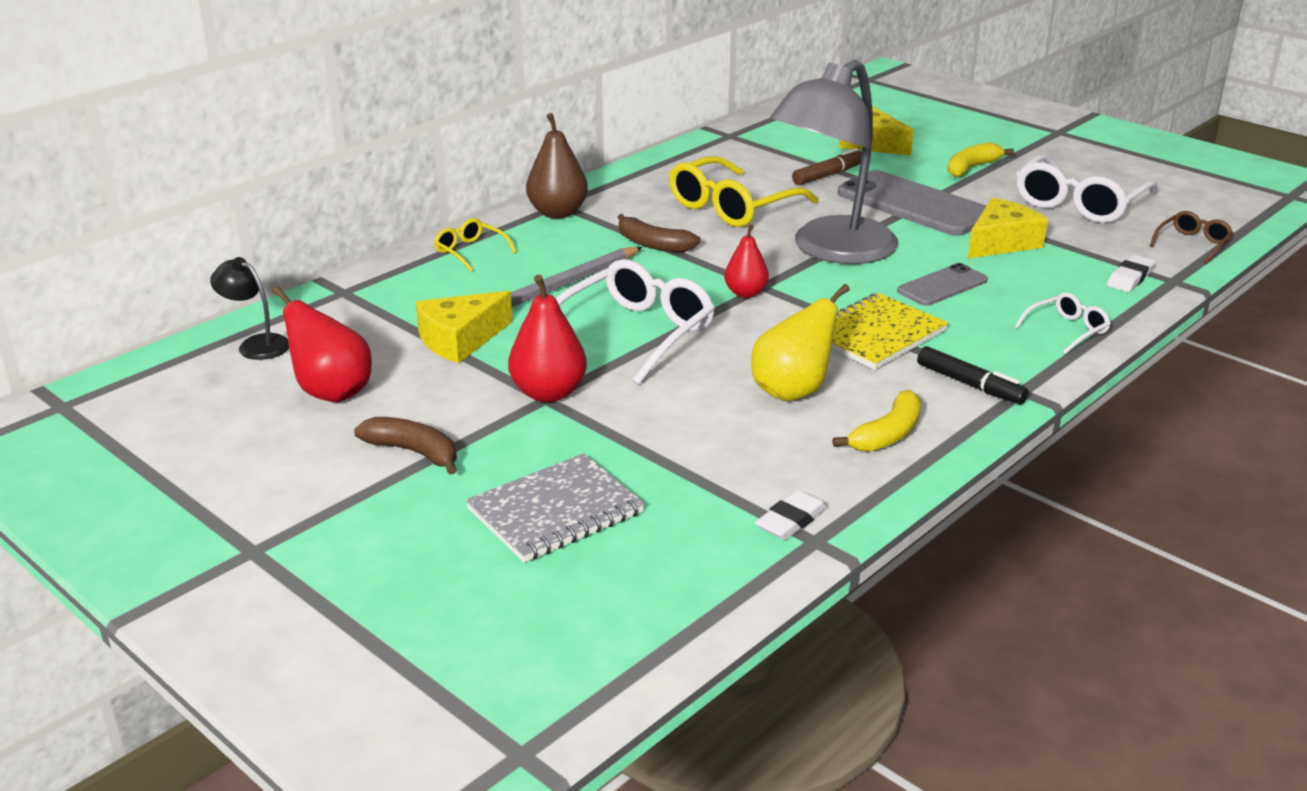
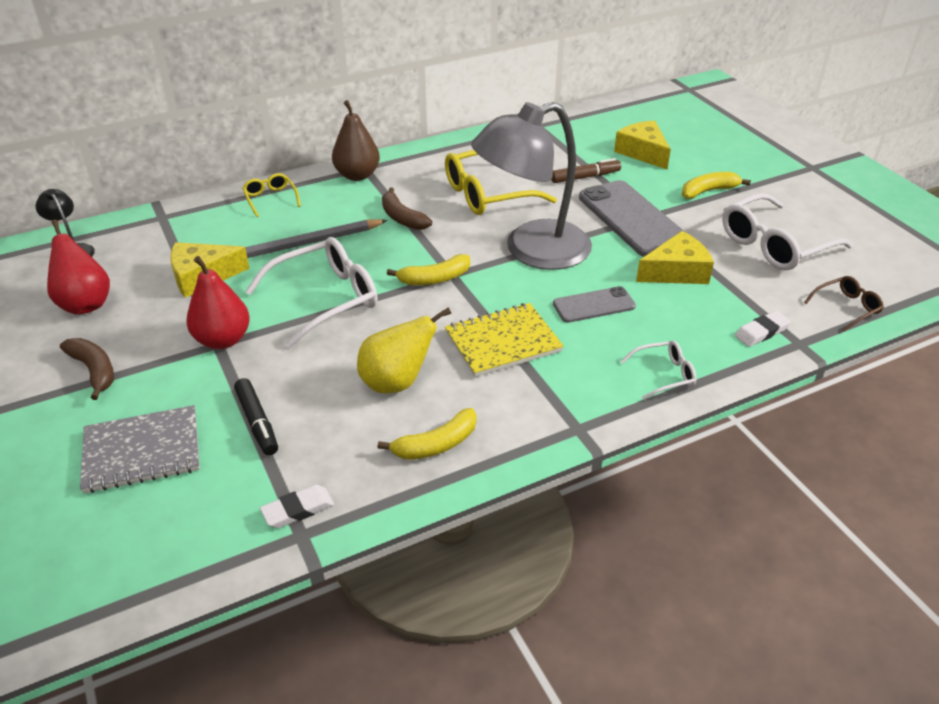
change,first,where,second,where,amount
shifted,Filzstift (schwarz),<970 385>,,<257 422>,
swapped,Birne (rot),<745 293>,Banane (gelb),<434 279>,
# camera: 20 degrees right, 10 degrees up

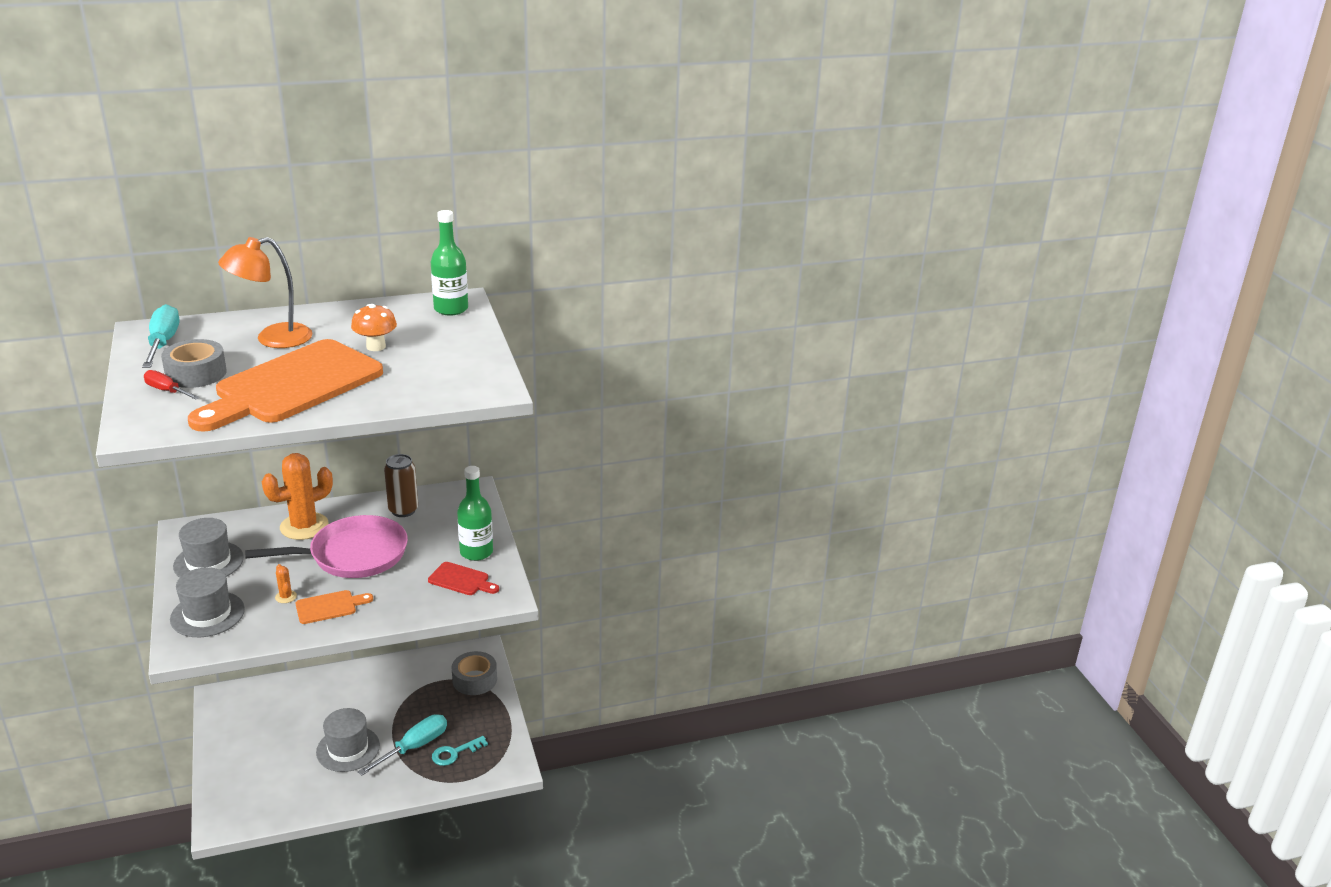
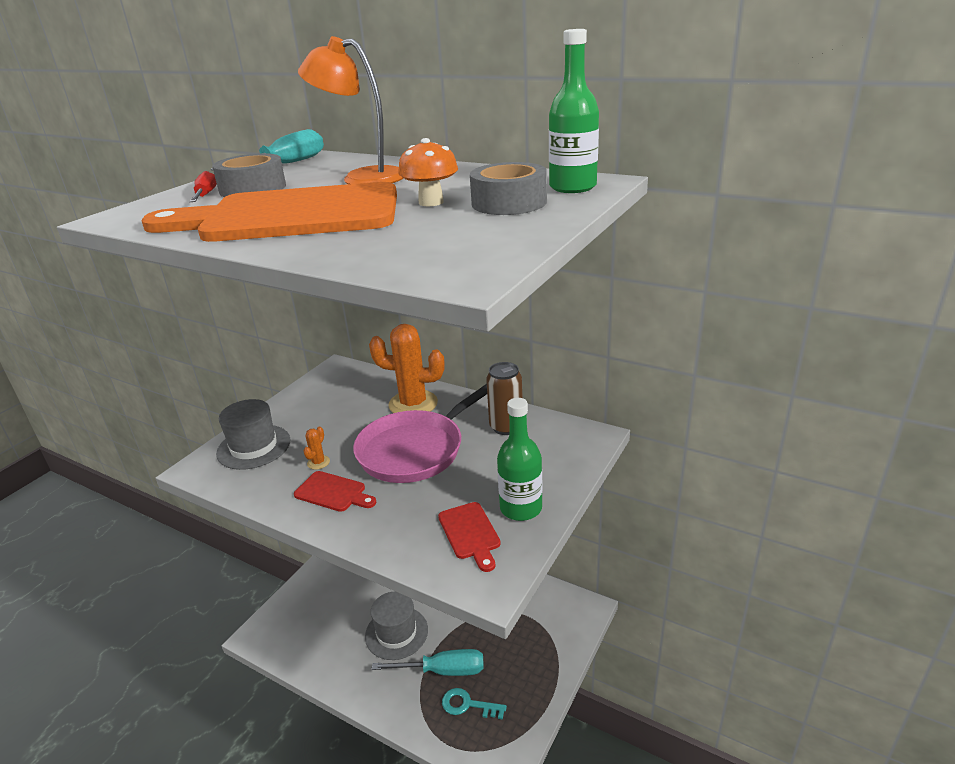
change,first,where,second,where,amount
gone,Hut (grau),<208 562>,,,
shifted,Klebeband (grau),<474 679>,,<509 203>,
repainted,Schneidebrett (orange),<329 607>,Schneidebrett (rot),<333 492>,
rotated,Pfanne (rosa),<353 555>,,<415 450>,105 degrees clockwise
# camera: 50 degrees right, 0 degrees up

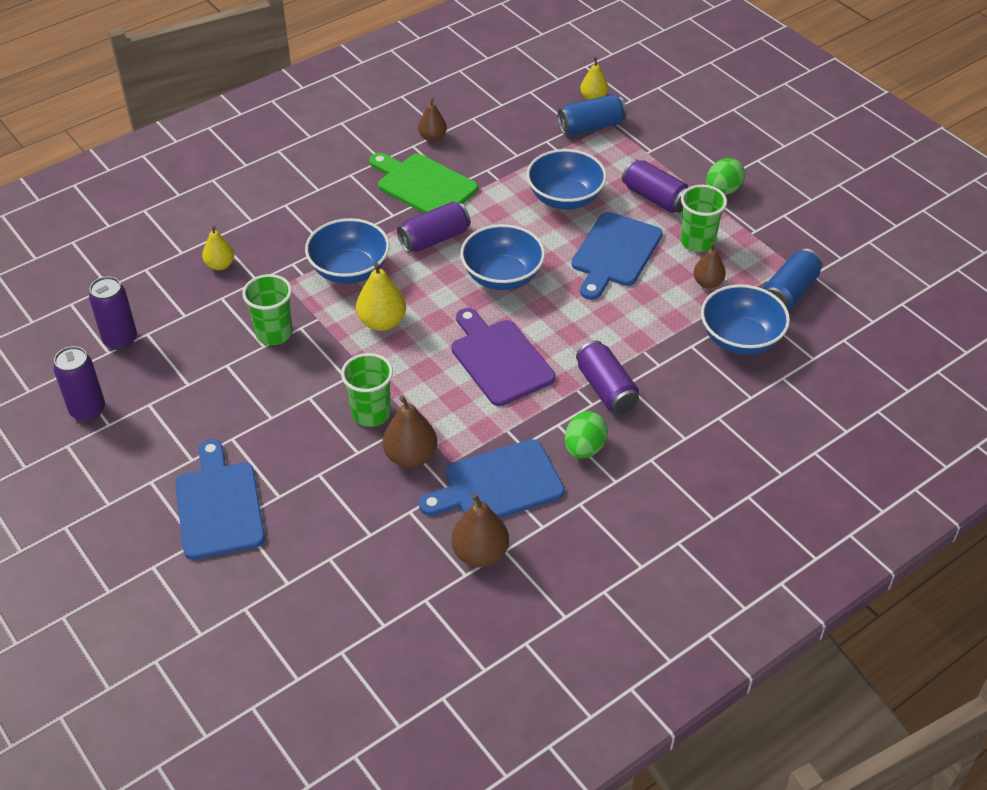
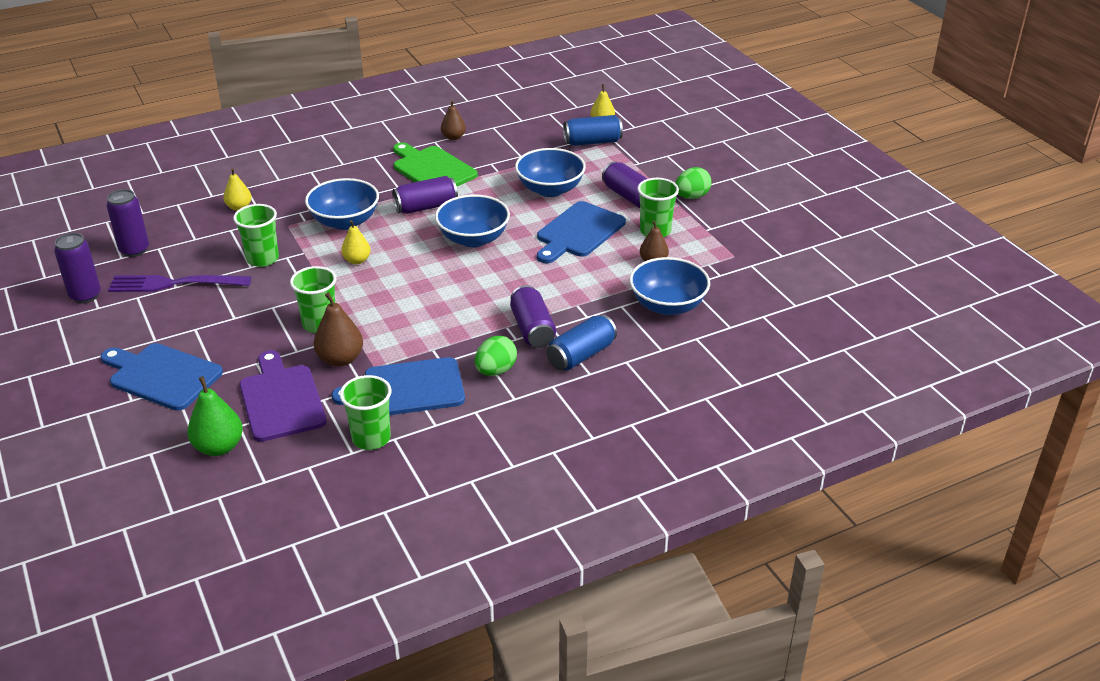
change,first,where,second,where,amount
new,,,Gabel (lila),<174 284>,
new,,,Birne (grün),<219 447>,
shifted,Schneidebrett (lila),<499 359>,,<281 400>,
shifted,Dose (blau),<789 292>,,<581 355>,
swapped,Birne (braun),<480 554>,Becher (grün),<371 438>,
rotated,Schneidebrett (blau),<219 506>,,<162 375>,60 degrees counterclockwise
scaled,Birne (gelb),<382 322>,,<357 260>,x0.66
# camera: 10 degrees right, 10 degrees down

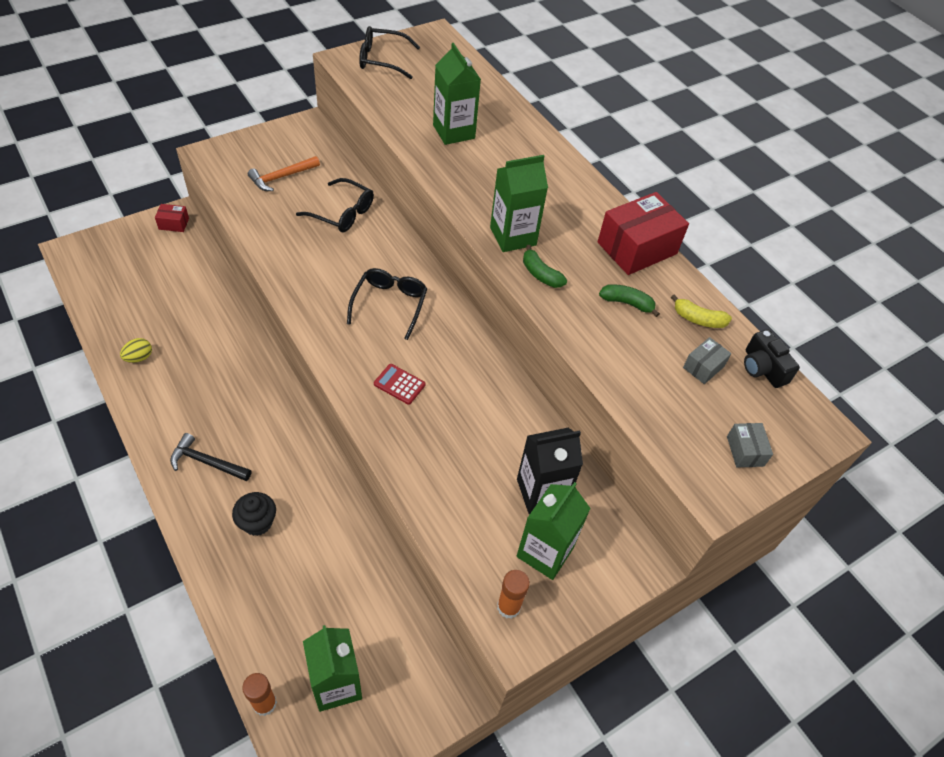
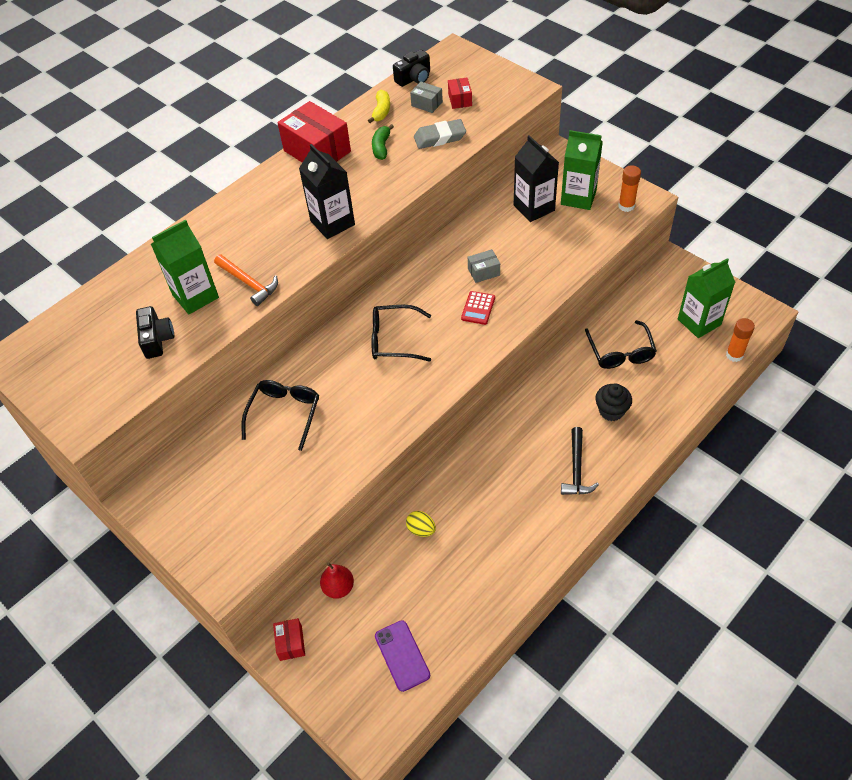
change,first,where,second,where,amount
gone,Banane (grün),<540 274>,,,
new,,,Kamera (schwarz),<157 339>,
new,,,Birne (rot),<338 587>,
new,,,Handy (lila),<402 655>,
new,,,Radiergummi (grau),<439 138>,
new,,,Schachtel (rot),<460 100>,
shifted,Ei (gelb),<139 357>,,<421 529>,
shifted,Hammer (orange),<281 177>,,<249 283>,
shifted,Brille (schwarz),<382 60>,,<620 352>,
shifted,Schachtel (grau),<745 451>,,<483 272>,
repainted,Getränkekarton (grün),<513 236>,Getränkekarton (schwarz),<332 223>,
# camera: 95 degrees left, 0 degrees up

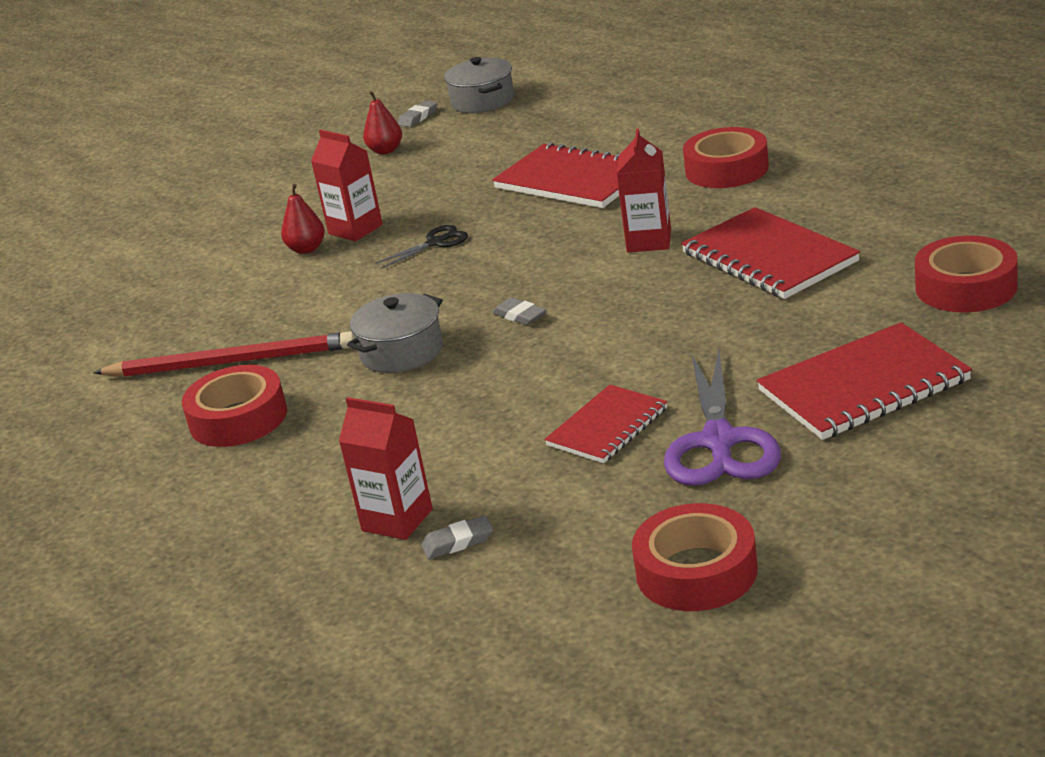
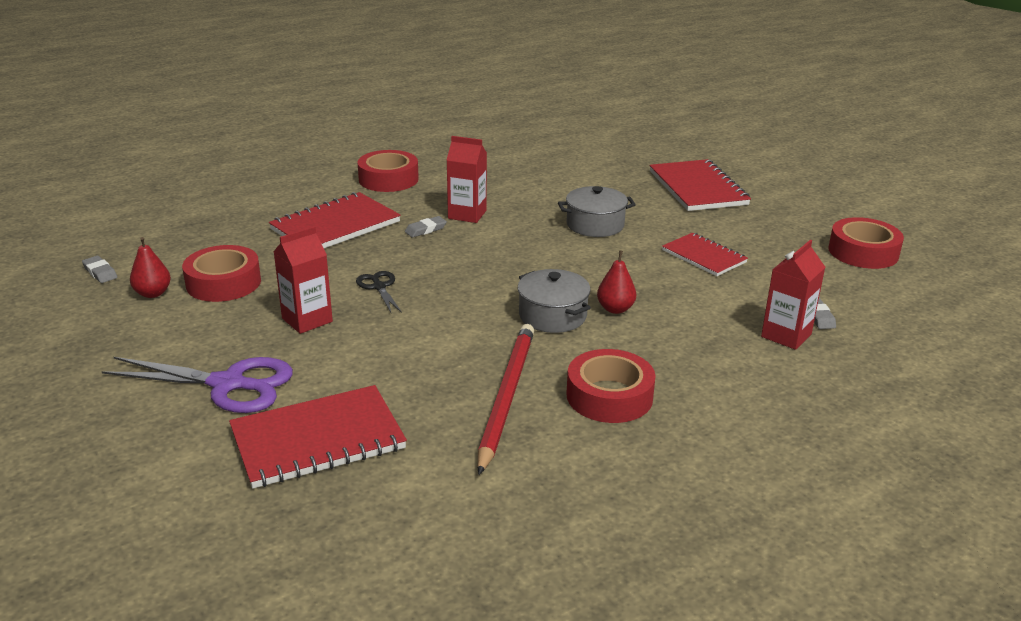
change,first,where,second,where,amount
shifted,Birne (rot),<307 249>,,<615 309>,
shifted,Kochtopf (grau),<482 101>,,<595 225>,
shifted,Radiergummi (grau),<520 315>,,<425 230>,
shifted,Schere (lila),<719 442>,,<228 384>,
shifted,Notizbuch (rot),<769 257>,,<318 439>,
shifted,Klebeband (rot),<966 287>,,<223 283>,
# camera: 85 degrees left, 0 degrees up

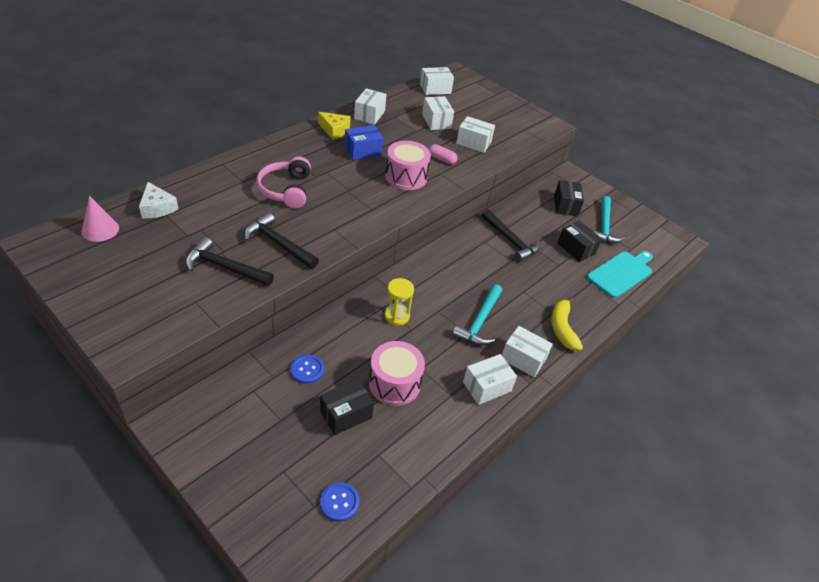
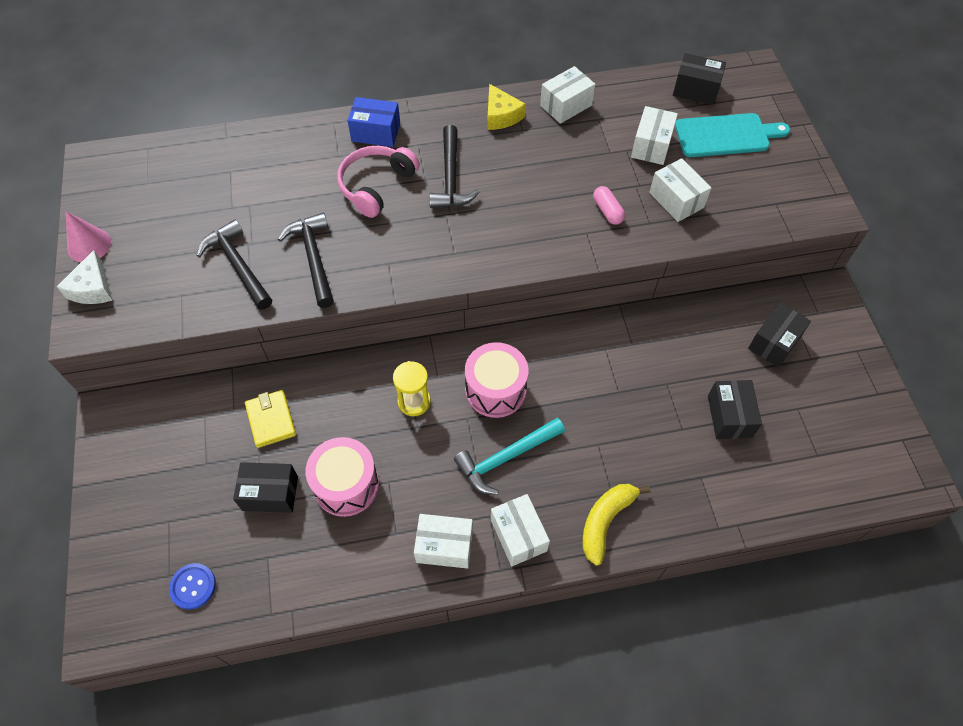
change,first,where,second,where,amount
gone,Hammer (türkis),<604 227>,,,
shifted,Kegel (rosa),<100 230>,,<89 245>,
shifted,Käse (weiß),<157 208>,,<92 288>,
shifted,Schachtel (blau),<363 151>,,<376 132>,
shifted,Trommel (rosa),<406 177>,,<495 390>,
shifted,Hammer (schwarz),<510 240>,,<451 177>,
shifted,Schneidebrett (türkis),<621 273>,,<726 135>,
swapped,Knopf (blau),<307 370>,Geldbörse (gelb),<271 420>,
repainted,Schachtel (weiß),<435 89>,Schachtel (schwarz),<695 90>,
# camera: 40 degrees right, 15 degrees up

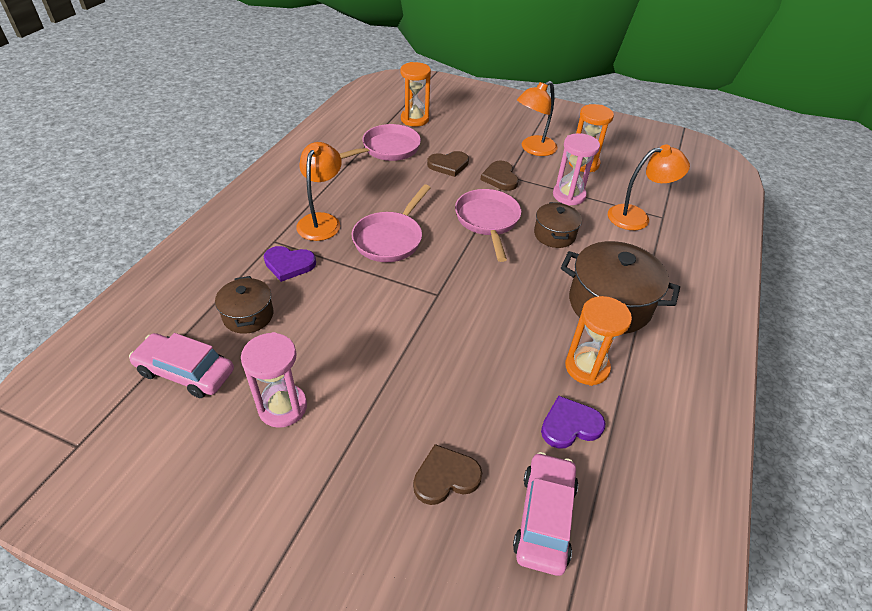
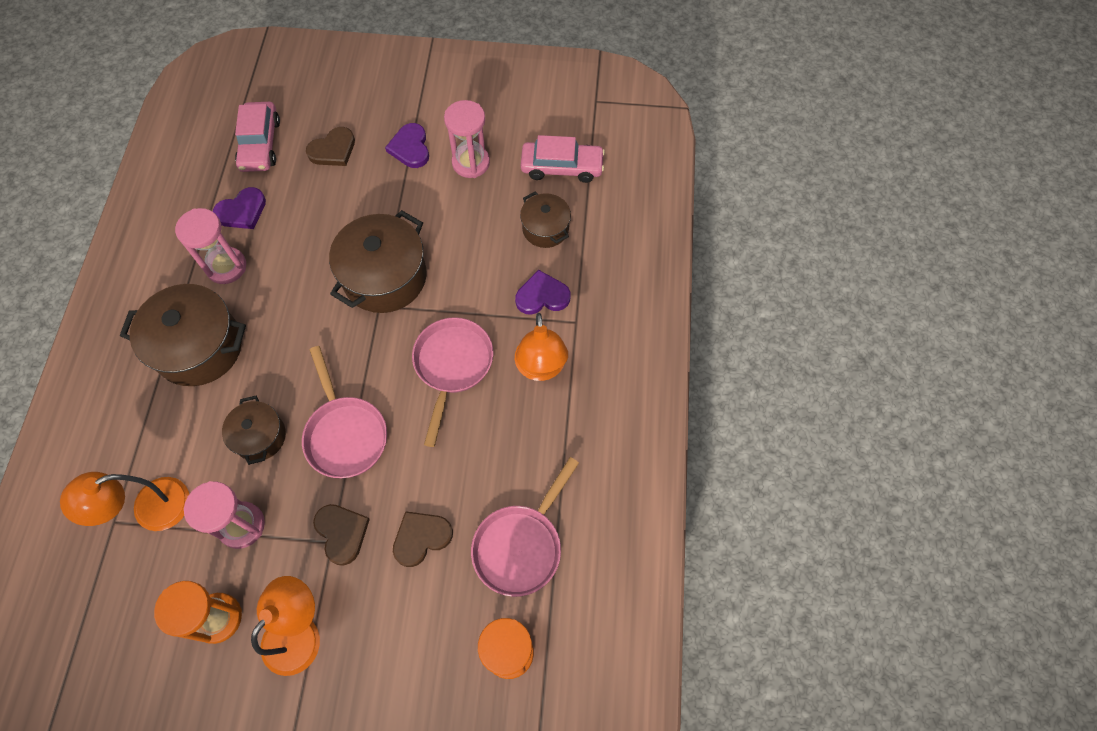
change,first,where,second,where,amount
new,,,Kochtopf (braun),<385 277>,
new,,,Herz (lila),<410 148>,
repainted,Sanduhr (orange),<587 367>,Sanduhr (rosa),<226 267>,
# camera: 165 degrees right, 20 degrees up

